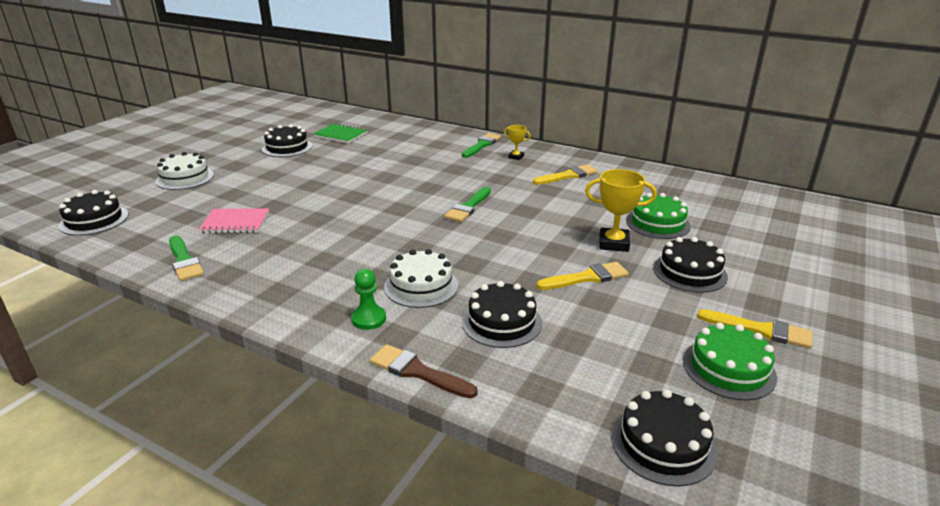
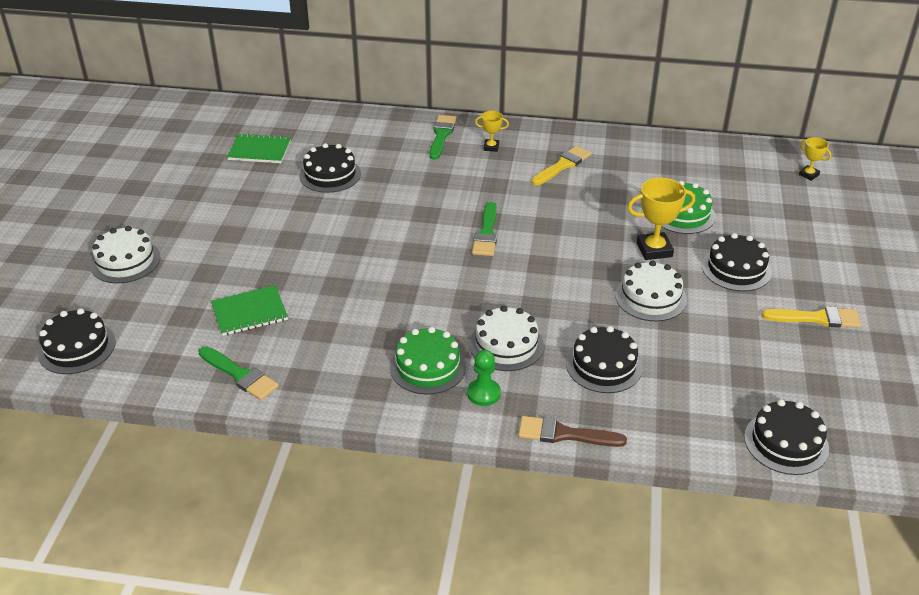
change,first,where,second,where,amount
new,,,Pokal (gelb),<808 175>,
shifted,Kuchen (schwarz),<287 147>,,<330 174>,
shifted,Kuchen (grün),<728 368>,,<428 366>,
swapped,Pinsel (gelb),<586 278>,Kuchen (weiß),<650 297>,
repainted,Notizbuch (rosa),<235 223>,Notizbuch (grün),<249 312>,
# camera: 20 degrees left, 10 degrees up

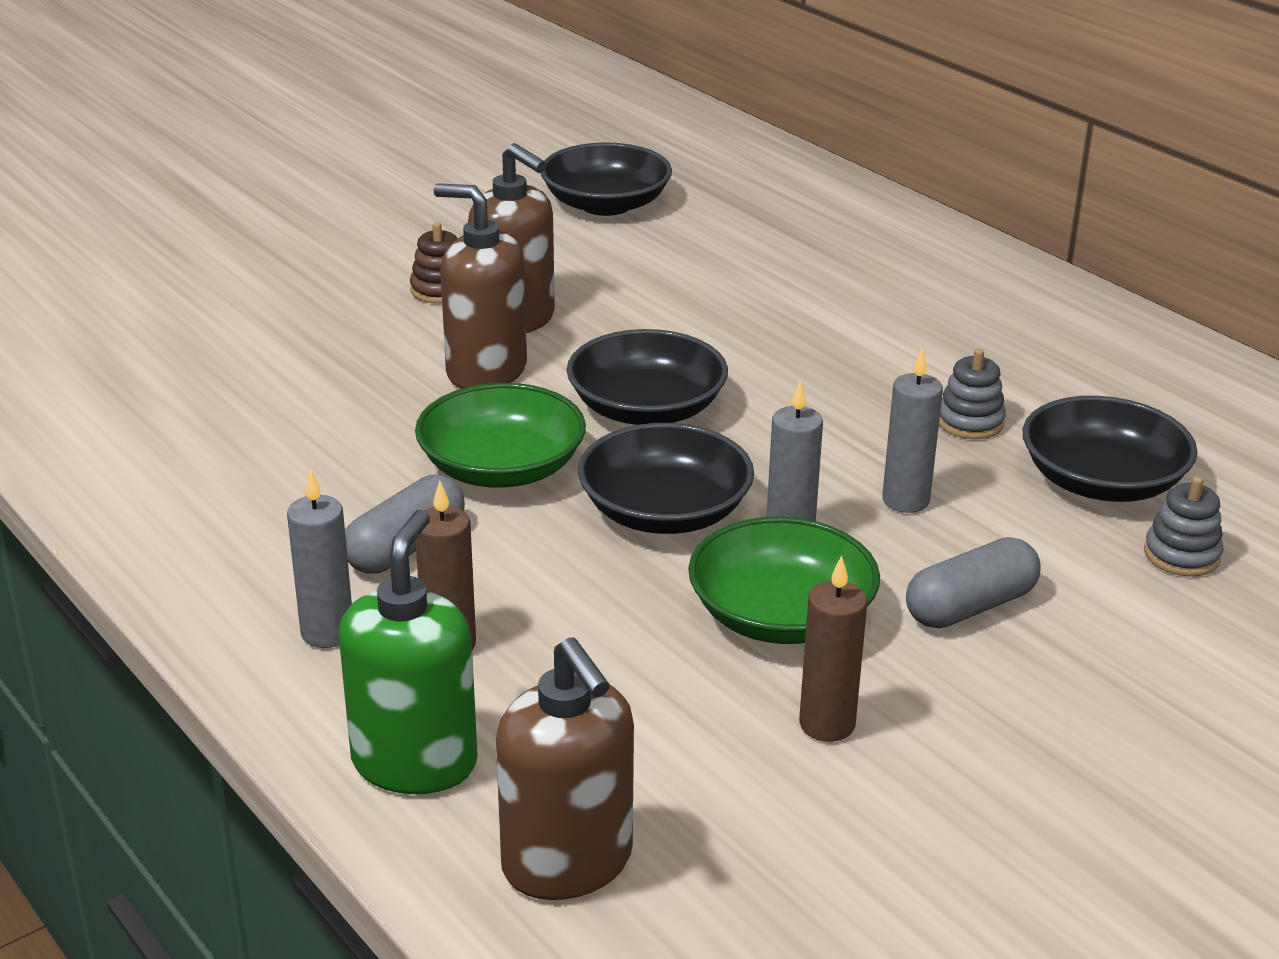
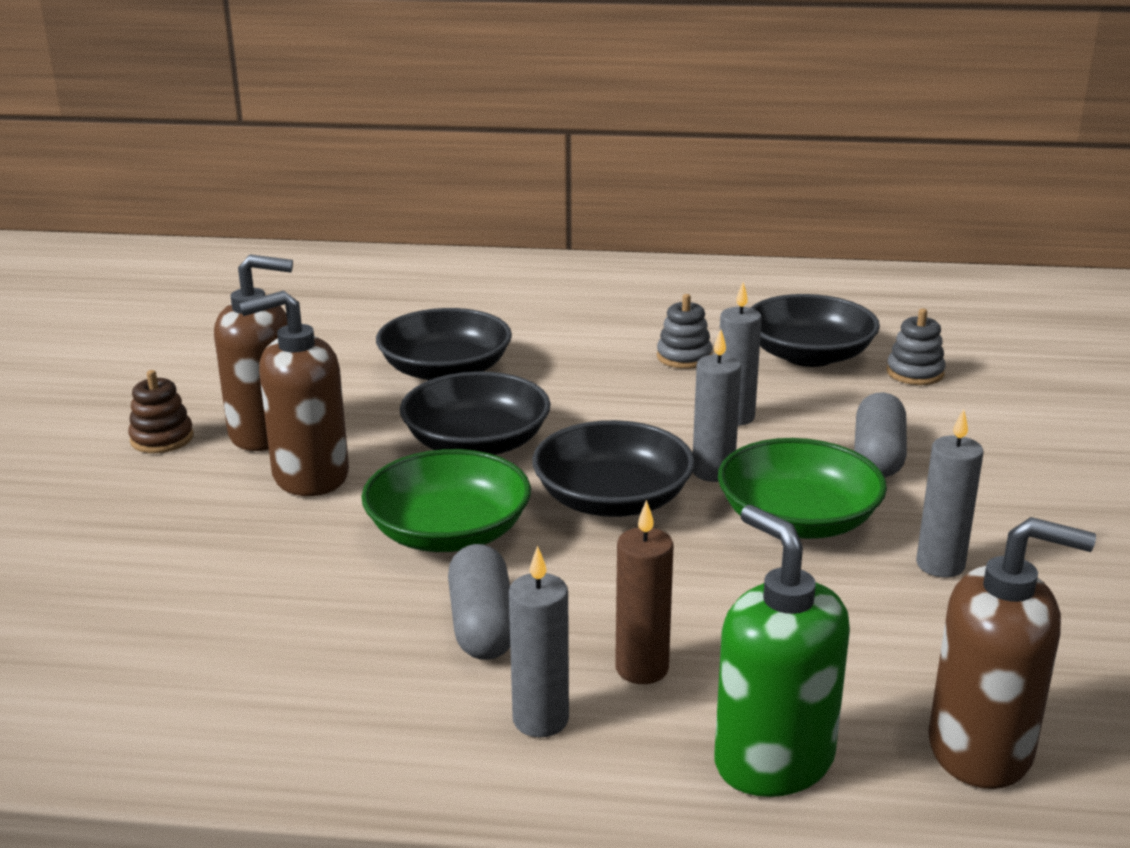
change,first,where,second,where,amount
shifted,Schüssel (schwarz),<606 204>,,<445 371>,
repainted,Kerze (braun),<827 724>,Kerze (grau),<940 565>,
# camera: 45 degrees left, 5 degrees down

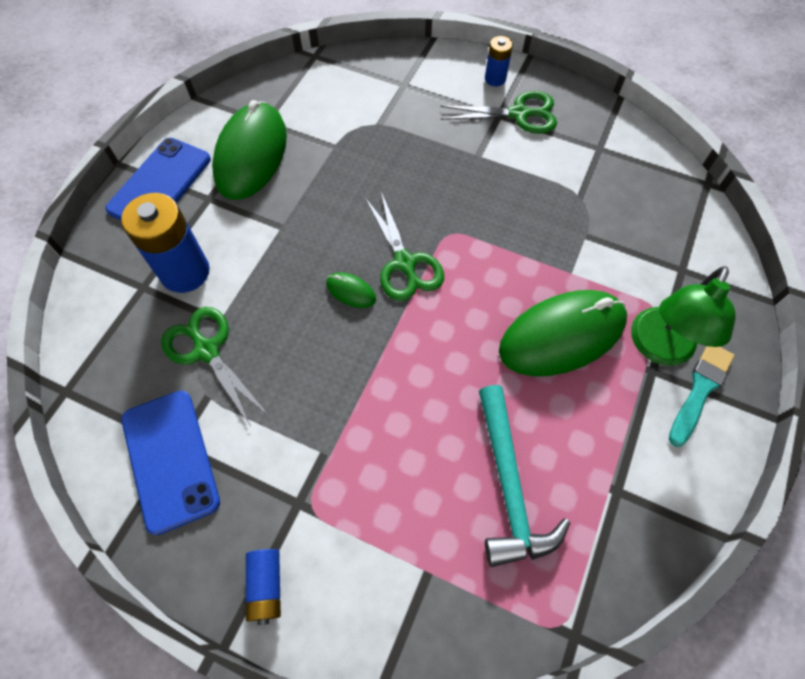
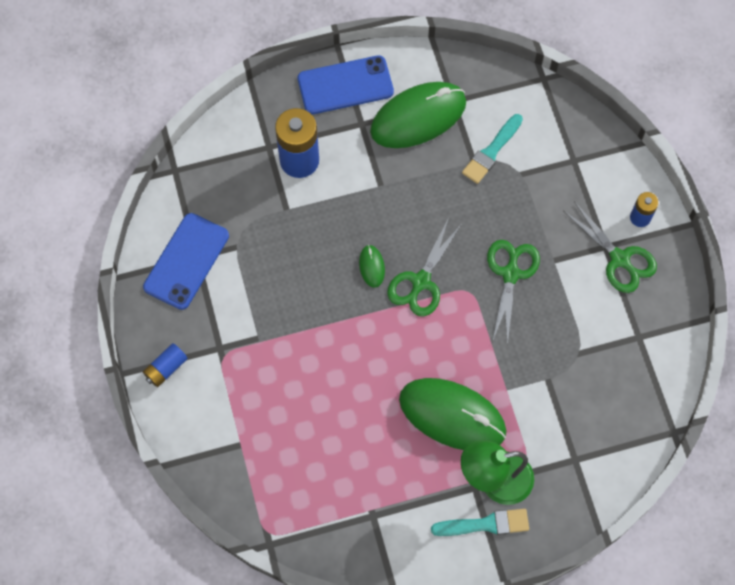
change,first,where,second,where,amount
gone,Hammer (türkis),<509 486>,,,
new,,,Pinsel (türkis),<491 151>,
shifted,Schere (grün),<207 351>,,<510 274>,
# camera: 50 degrees right, 5 degrees up

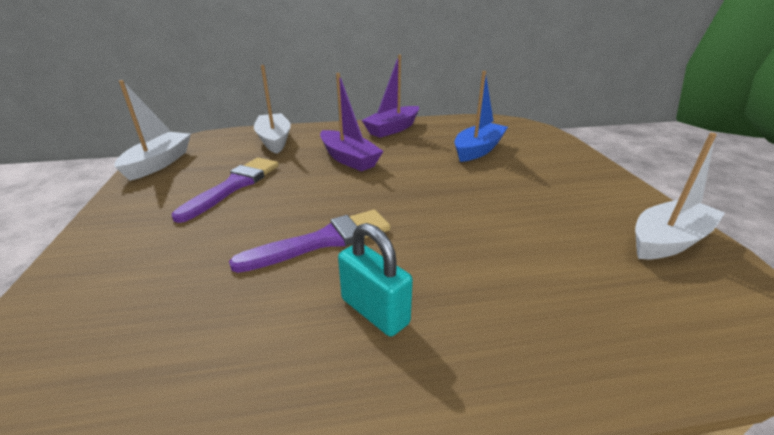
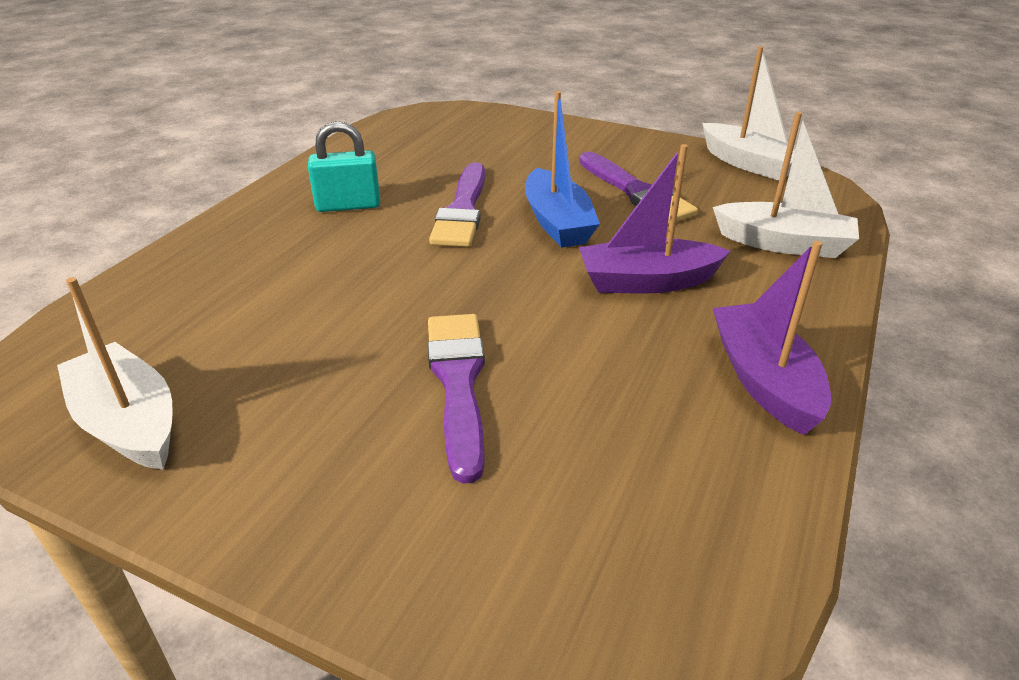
change,first,where,second,where,amount
new,,,Pinsel (lila),<458 383>,
shifted,Boot (blau),<478 150>,,<557 222>,
rotated,Boot (weiß),<668 241>,,<129 423>,135 degrees clockwise
# camera: 125 degrees right, 5 degrees up

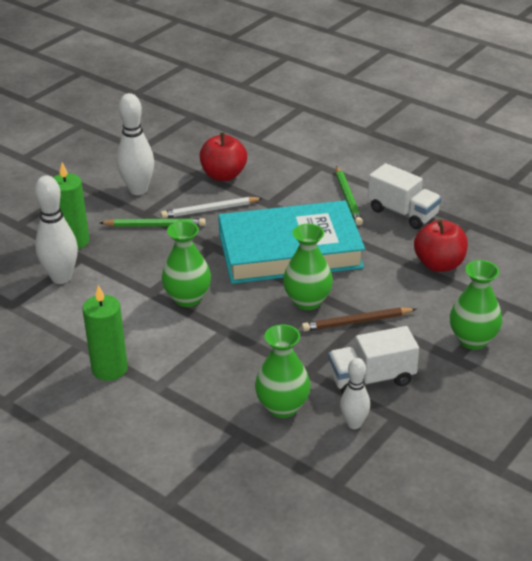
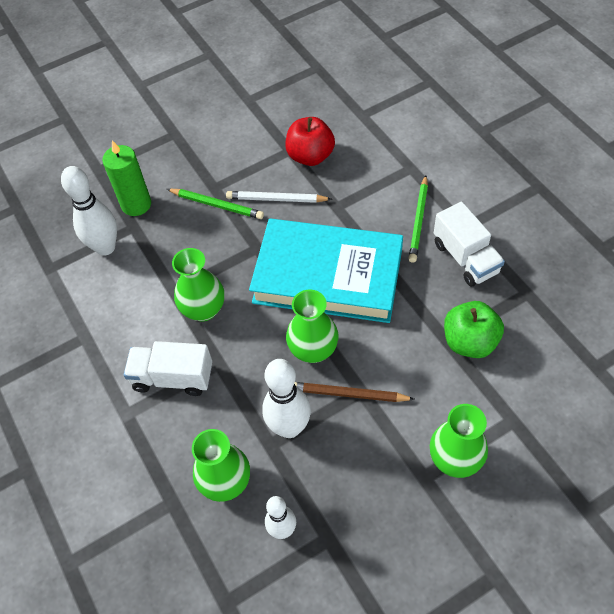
change,first,where,second,where,amount
gone,Kerze (grün),<109 369>,,,
shifted,Bowlingkegel (weiß),<138 190>,,<289 427>,
shifted,Lastwagen (weiß),<371 379>,,<173 378>,
repainted,Apfel (rot),<439 264>,Apfel (grün),<469 342>,
# camera: 25 degrees right, 20 degrees up

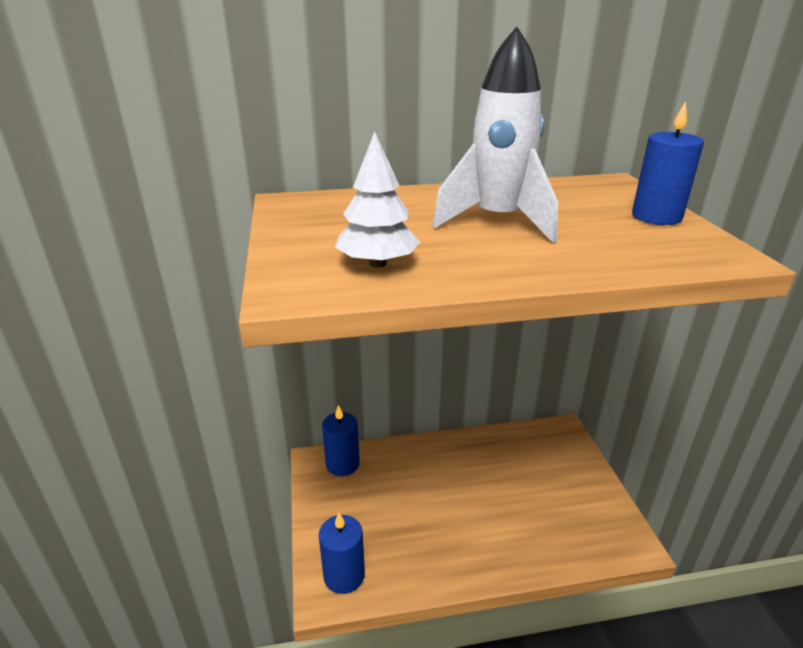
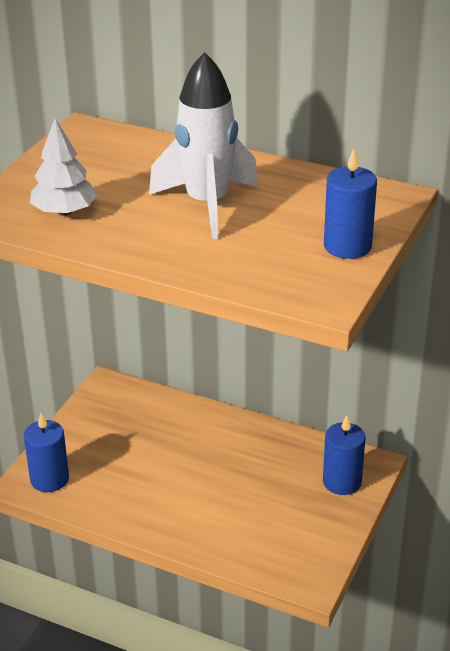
change,first,where,second,where,amount
shifted,Kerze (blau),<342 464>,,<342 482>,
# camera: 35 degrees right, 5 degrees up

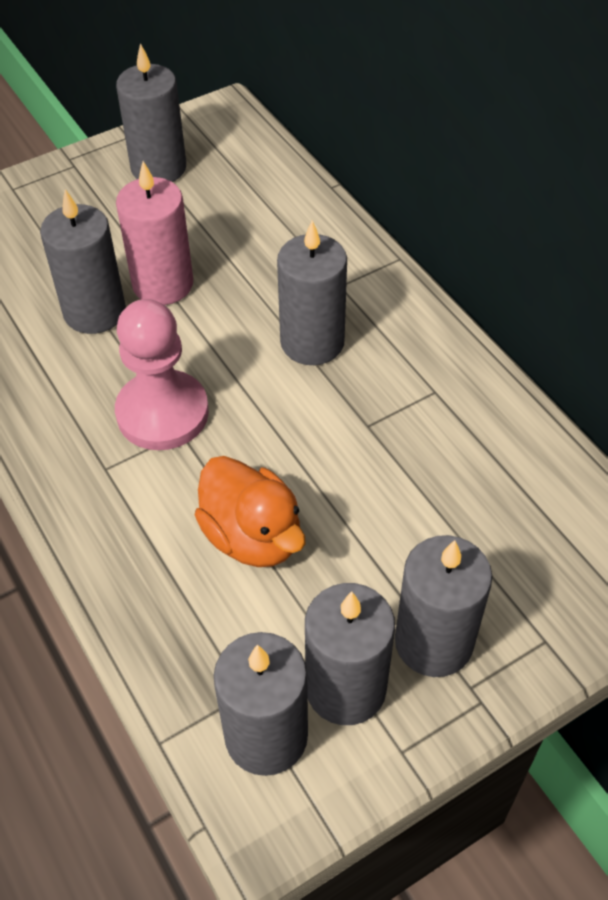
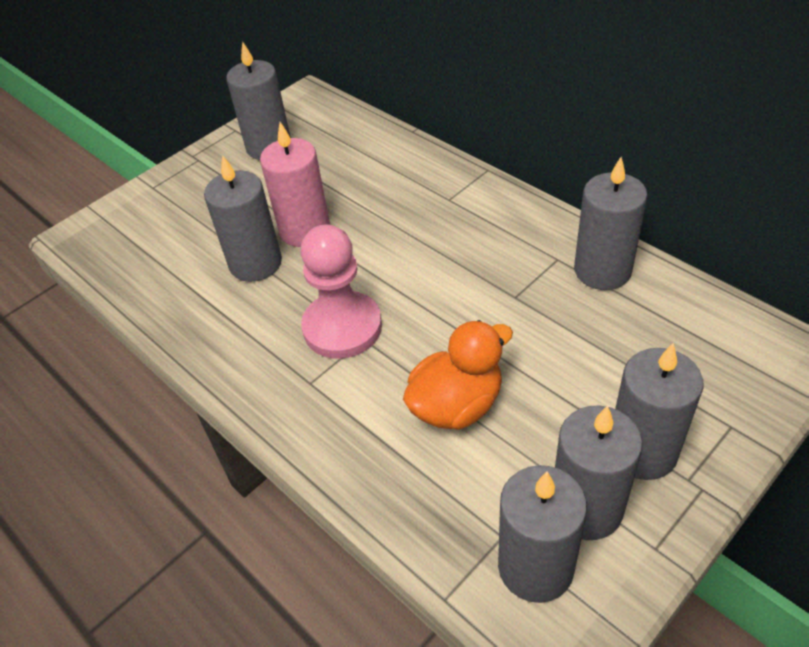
change,first,where,second,where,amount
shifted,Kerze (grau),<312 342>,,<602 270>,
rotated,Ente (orange),<252 536>,,<456 405>,75 degrees counterclockwise
# camera: 10 degrees left, 5 degrees down

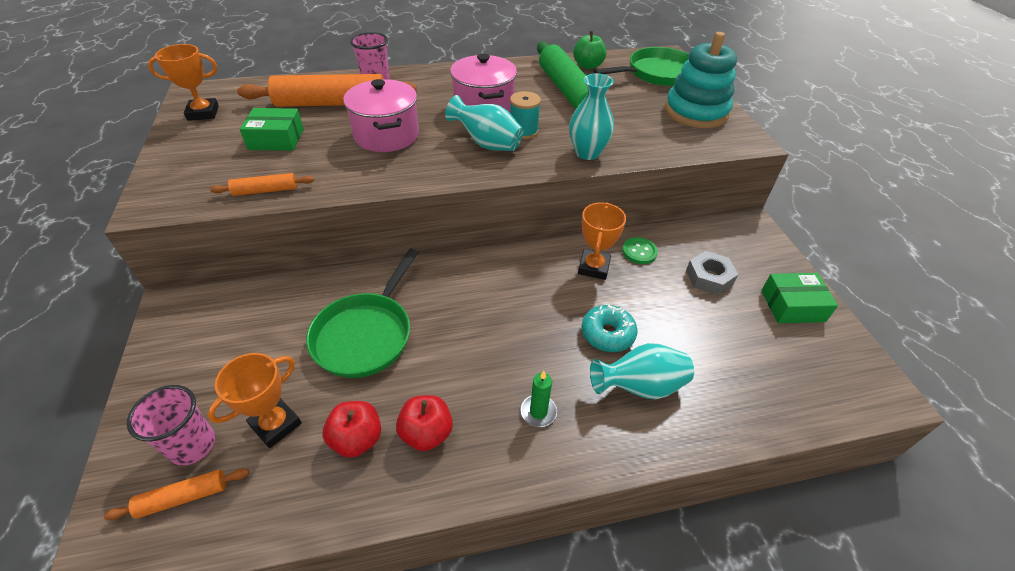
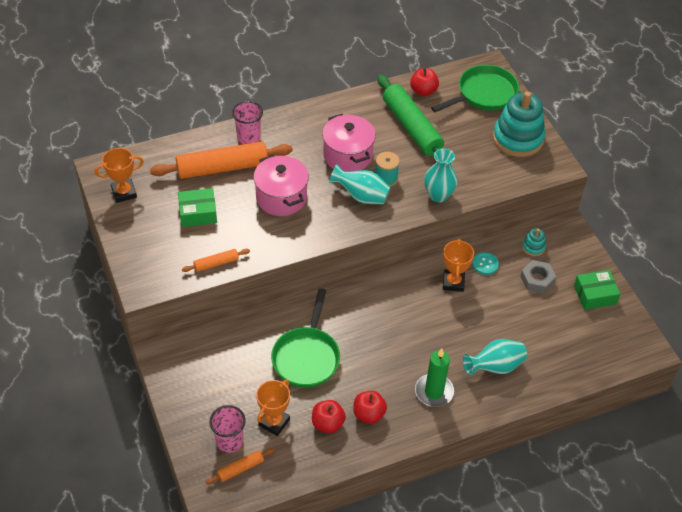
change,first,where,second,where,amount
gone,Donut (türkis),<607 334>,,,
new,,,Stapelspielzeug (türkis),<533 247>,
repainted,Apfel (grün),<588 66>,Apfel (rot),<423 91>,
repainted,Knopf (grün),<639 252>,Knopf (türkis),<485 264>,
scaled,Kerze (grün),<538 412>,,<434 392>,x1.69
# camera: 10 degrees left, 5 degrees up

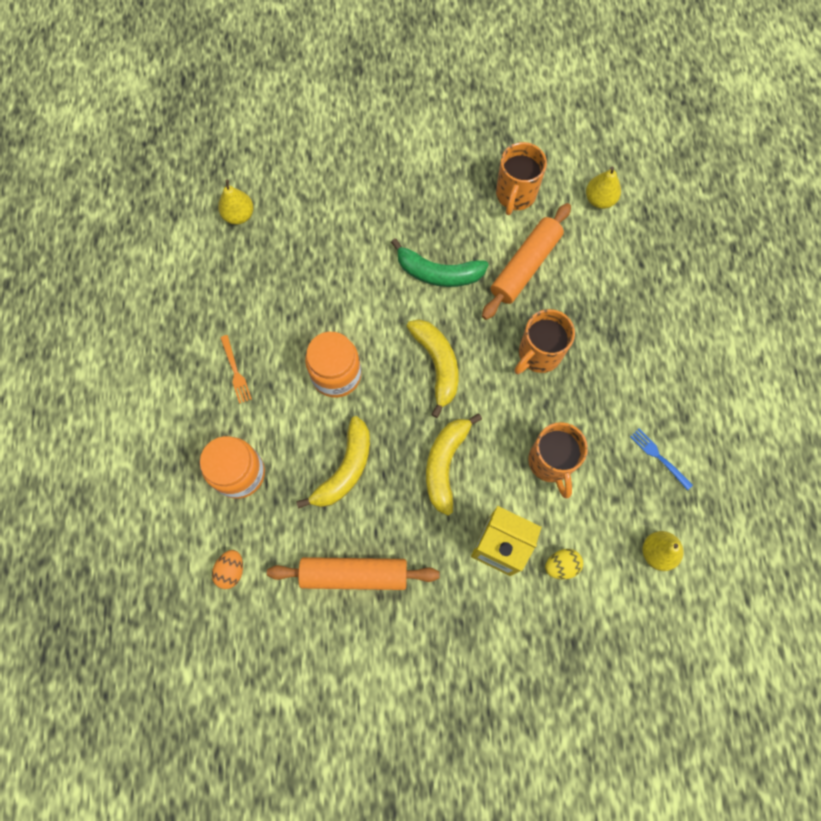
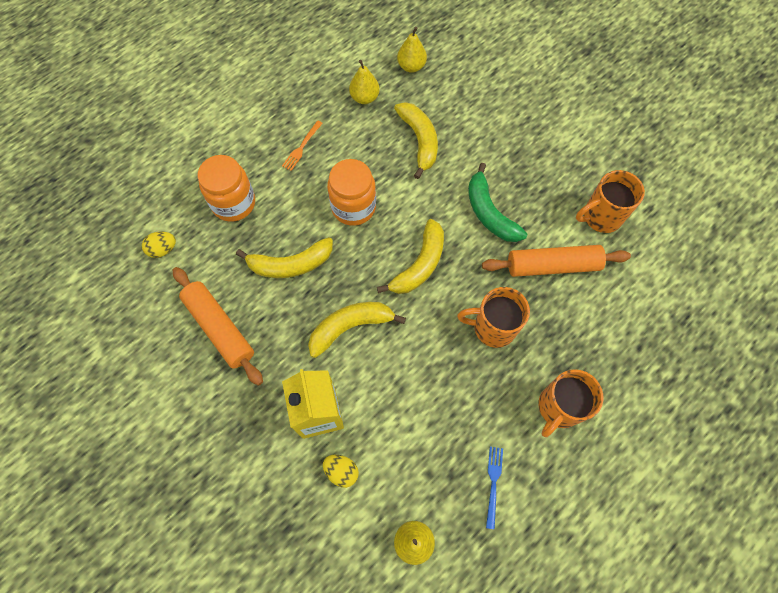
change,first,where,second,where,amount
new,,,Banane (gelb),<419 141>,
shifted,Tasse (orange),<551 462>,,<558 407>,
shifted,Birne (gelb),<599 199>,,<364 98>,
repainted,Ei (orange),<231 570>,Ei (gelb),<163 249>,
# camera: 50 degrees right, 5 degrees down

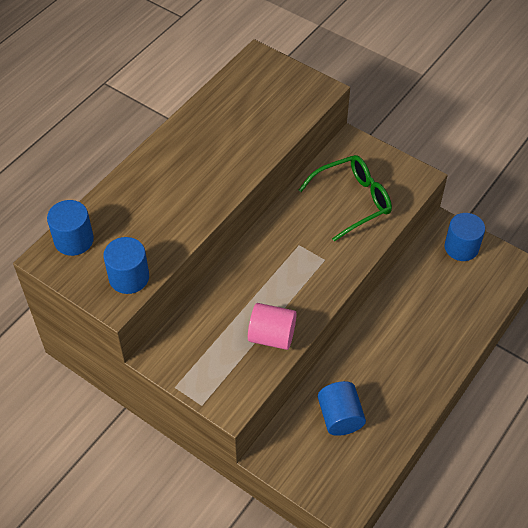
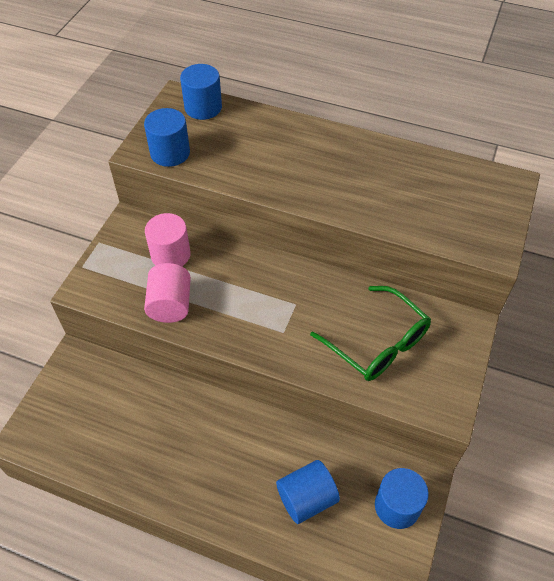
change,first,where,second,where,amount
new,,,Vollzylinder (rosa),<170 255>,
shifted,Vollzylinder (blau),<340 417>,,<306 499>,
# camera: 75 degrees right, 0 degrees up

